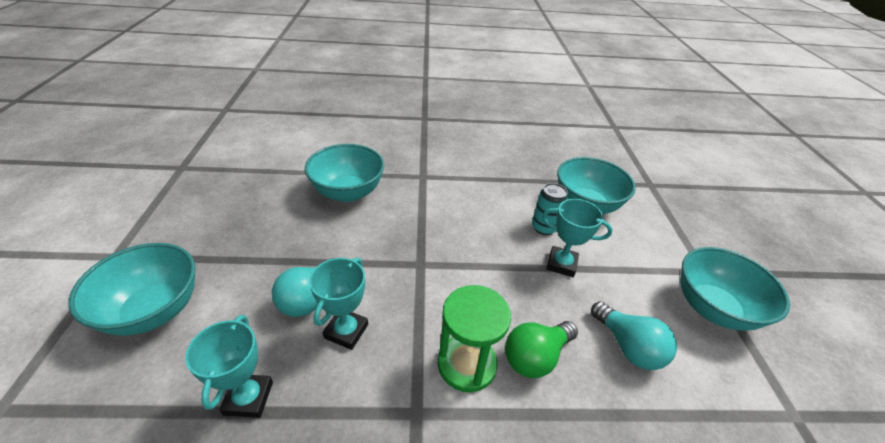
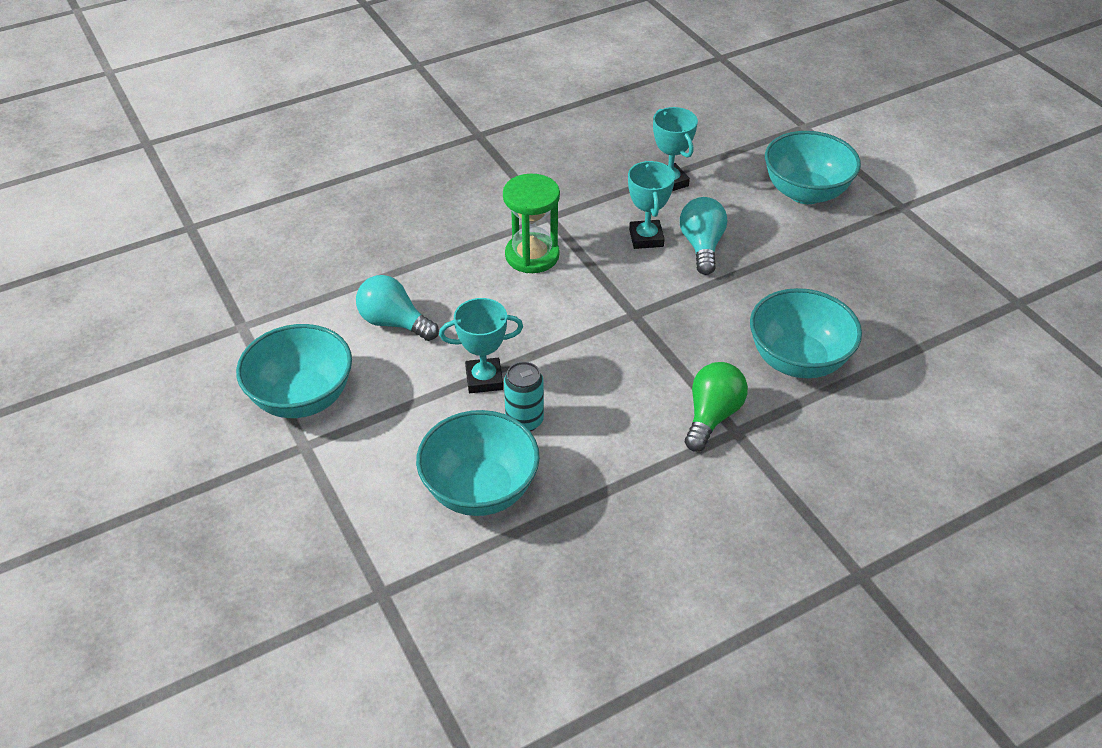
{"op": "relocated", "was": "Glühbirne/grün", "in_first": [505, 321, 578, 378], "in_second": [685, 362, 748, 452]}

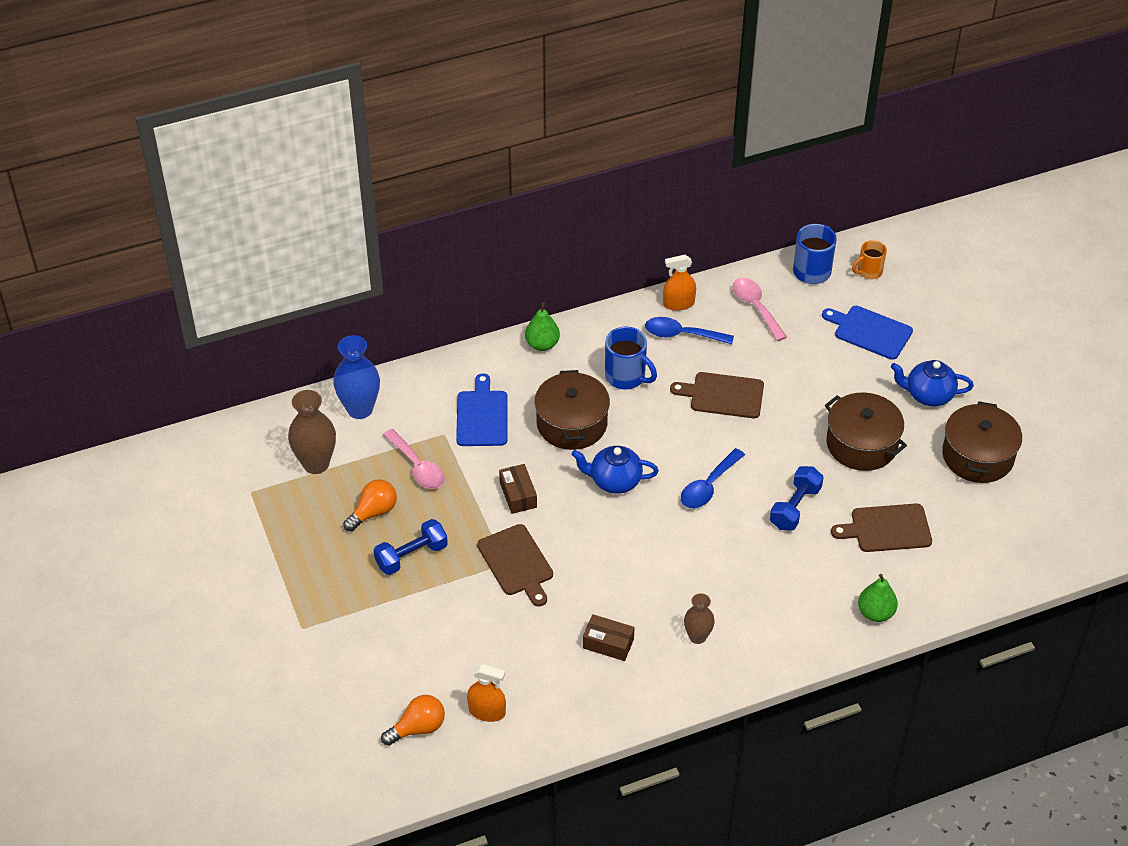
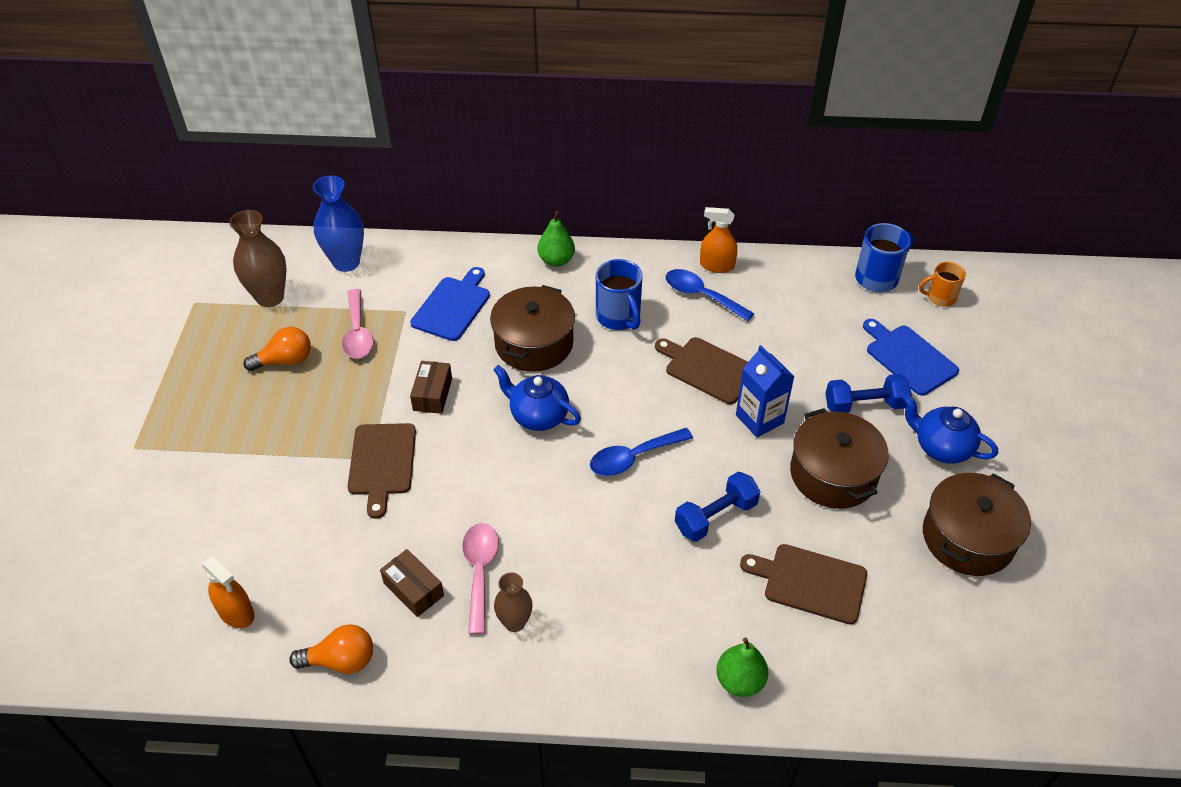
{"op": "relocated", "was": "Löffel/rosa", "in_first": [733, 278, 787, 341], "in_second": [462, 523, 499, 634]}
{"op": "relocated", "was": "Hantel/blau", "in_first": [374, 519, 448, 575], "in_second": [825, 374, 912, 413]}
{"op": "relocated", "was": "Glühbirne/orange", "in_first": [381, 695, 445, 746], "in_second": [289, 624, 373, 674]}
{"op": "appeared", "now": "Getränkekarton/blau", "in_second": [736, 345, 794, 437]}

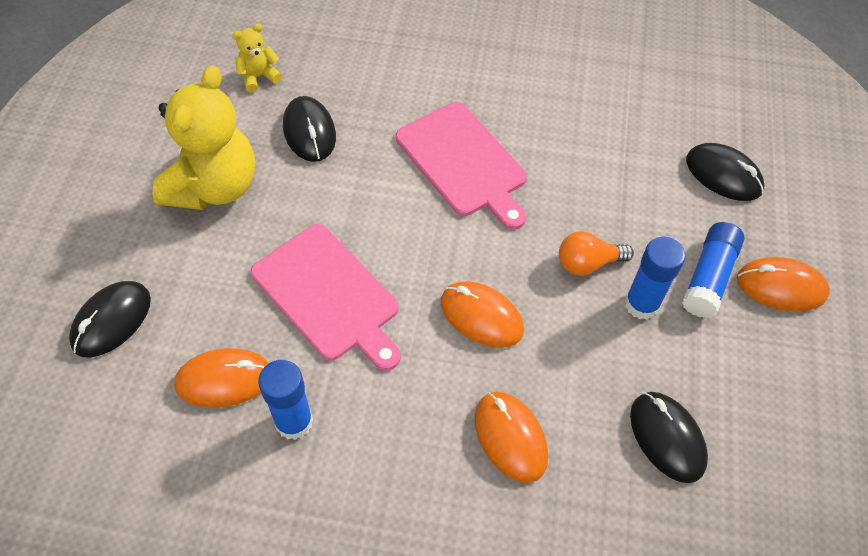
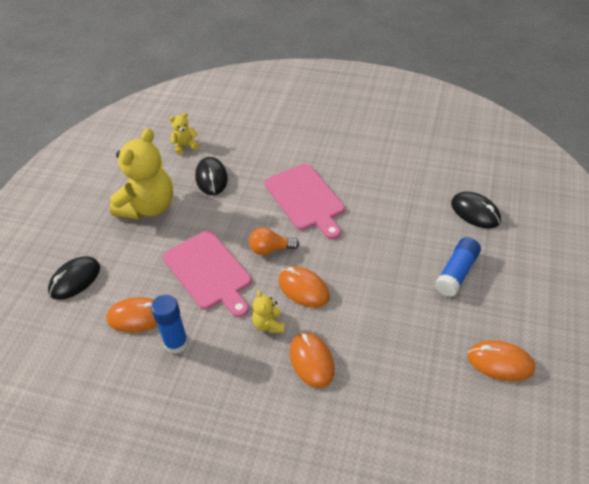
{"op": "relocated", "was": "Glühbirne/orange", "in_first": [559, 231, 634, 275], "in_second": [249, 227, 299, 255]}
{"op": "missing", "was": "Klebestift/blau", "in_first": [625, 237, 686, 320]}
{"op": "relocated", "was": "Computermaus/orange", "in_first": [737, 257, 830, 311], "in_second": [468, 340, 535, 381]}
{"op": "missing", "was": "Computermaus/schwarz", "in_first": [630, 392, 708, 483]}
{"op": "appeared", "now": "Teddybär/gelb", "in_second": [252, 290, 285, 333]}

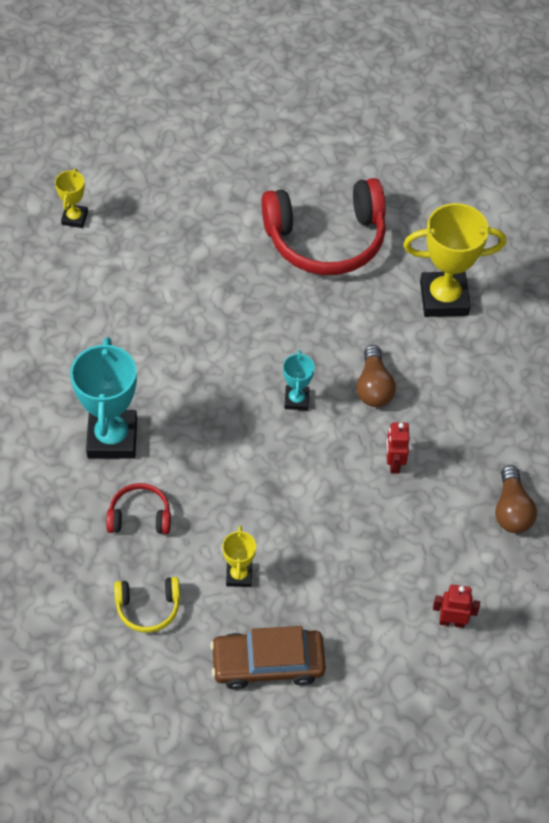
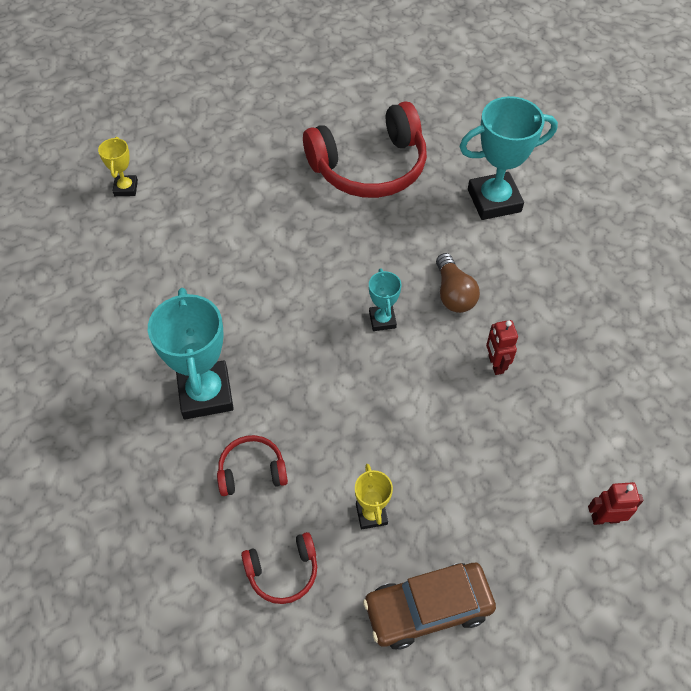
{"op": "colour", "was": "Pokal/gelb", "now": "Pokal/türkis", "in_first": [403, 203, 506, 317], "in_second": [459, 96, 558, 220]}
{"op": "missing", "was": "Glühbirne/braun", "in_first": [495, 465, 537, 533]}
{"op": "colour", "was": "Kopfhörer/gelb", "now": "Kopfhörer/rot", "in_first": [114, 577, 180, 633], "in_second": [241, 532, 317, 604]}

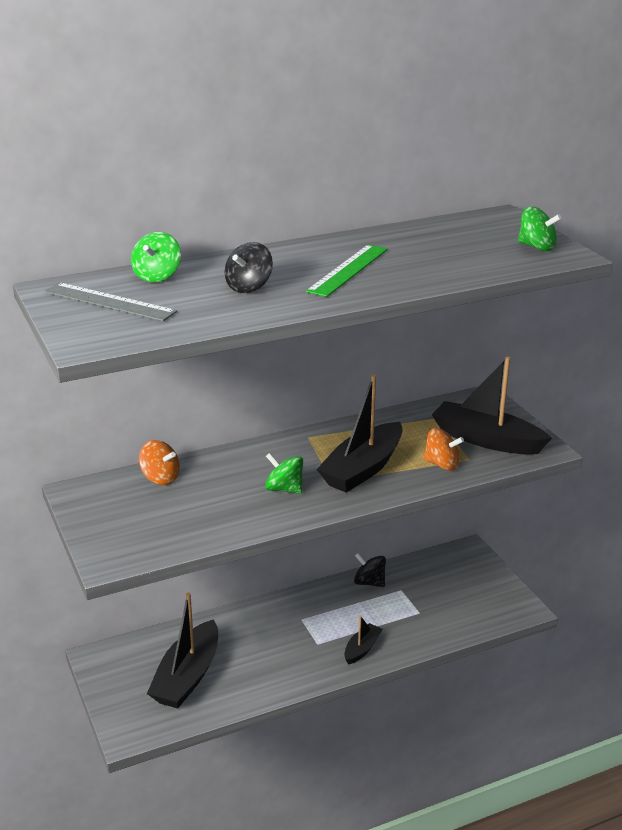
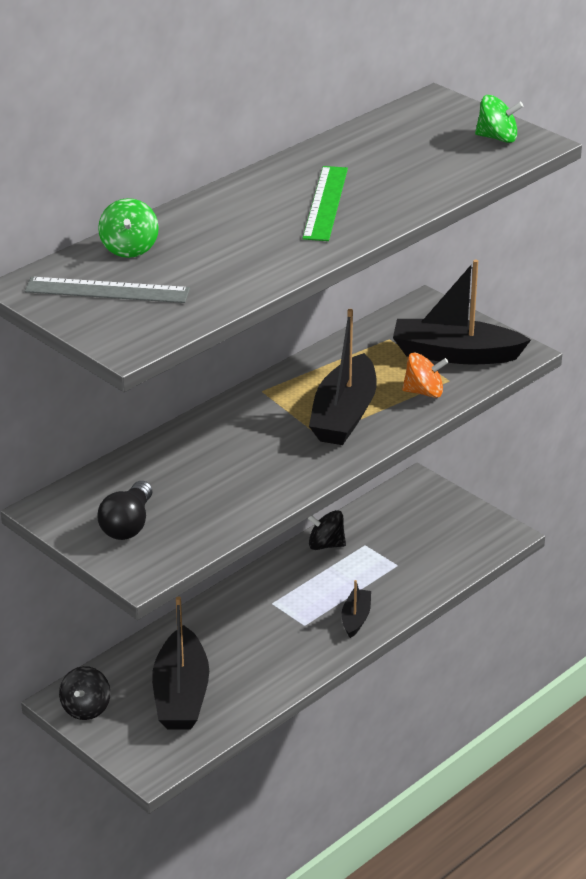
{"op": "relocated", "was": "Kreisel/schwarz", "in_first": [225, 242, 273, 293], "in_second": [59, 666, 111, 720]}
{"op": "missing", "was": "Kreisel/orange", "in_first": [139, 440, 180, 485]}
{"op": "missing", "was": "Kreisel/grün", "in_first": [265, 453, 303, 494]}
{"op": "appeared", "now": "Glühbirne/schwarz", "in_second": [97, 481, 152, 540]}

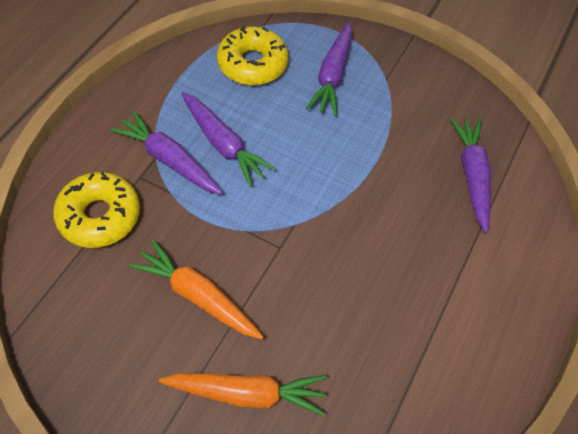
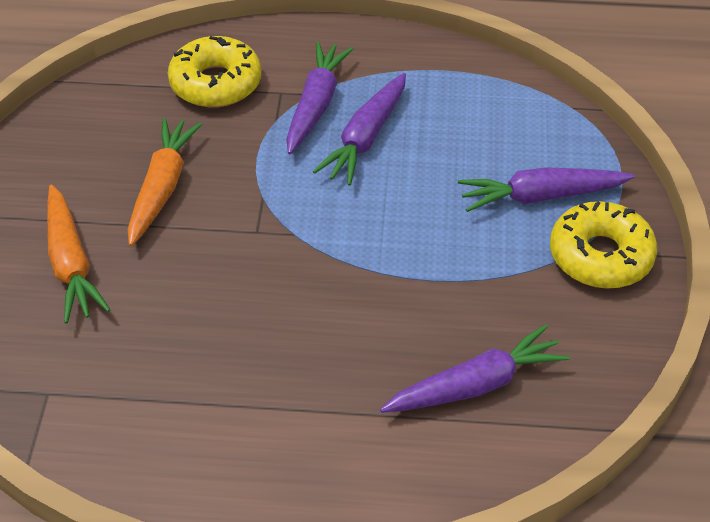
{"op": "relocated", "was": "Donut/gelb", "in_first": [217, 26, 289, 85], "in_second": [550, 201, 657, 289]}

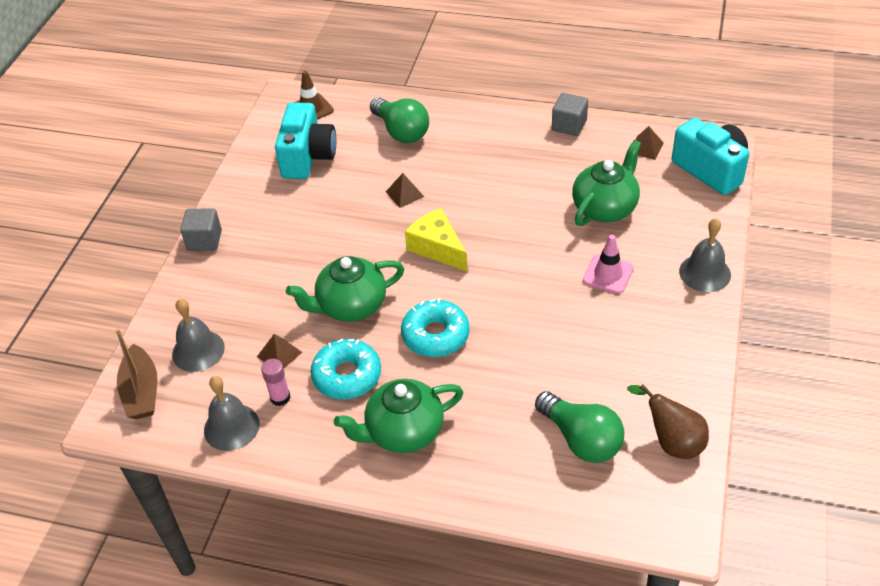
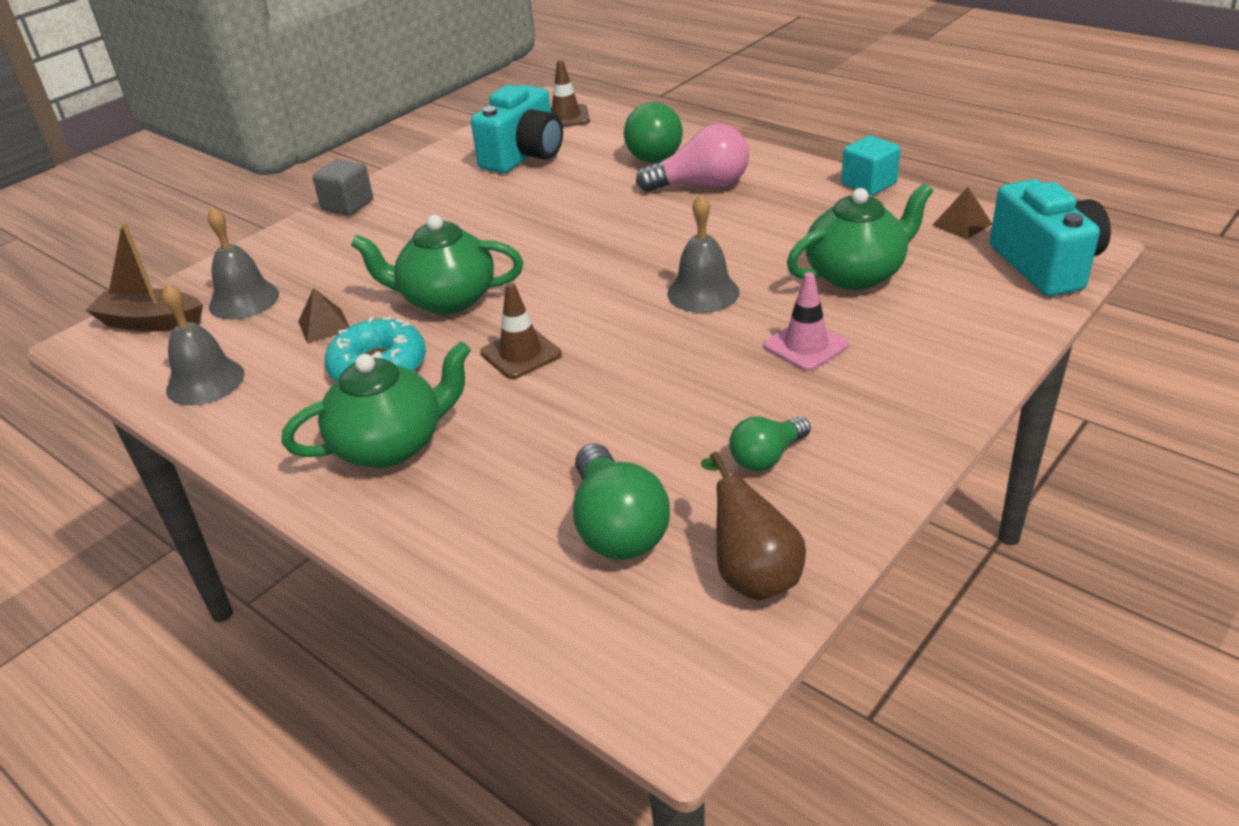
{"op": "colour", "was": "Kubus/grau", "now": "Kubus/türkis", "in_first": [552, 93, 588, 136], "in_second": [842, 135, 901, 195]}
{"op": "missing", "was": "Pyramide/braun", "in_first": [386, 173, 424, 208]}
{"op": "missing", "was": "Käse/gelb", "in_first": [405, 208, 468, 272]}
{"op": "relocated", "was": "Glocke/grau", "in_first": [679, 218, 731, 292], "in_second": [667, 194, 740, 313]}
{"op": "exchanged", "was": "Donut/türkis", "now": "Leitkegel/braun", "in_first": [401, 298, 469, 357], "in_second": [481, 282, 561, 379]}
{"op": "spun", "was": "Boot/braun", "in_first": [115, 329, 157, 419], "in_second": [85, 222, 203, 331], "clockwise": 90}
{"op": "missing", "was": "Klebestift/rosa", "in_first": [261, 359, 291, 406]}
{"op": "spun", "was": "Teekanne/grün", "in_first": [334, 379, 463, 453], "in_second": [282, 341, 471, 468], "clockwise": 150}
{"op": "appeared", "now": "Glühbirne/rosa", "in_second": [636, 124, 749, 192]}
{"op": "appeared", "now": "Glühbirne/grün", "in_second": [729, 417, 811, 471]}

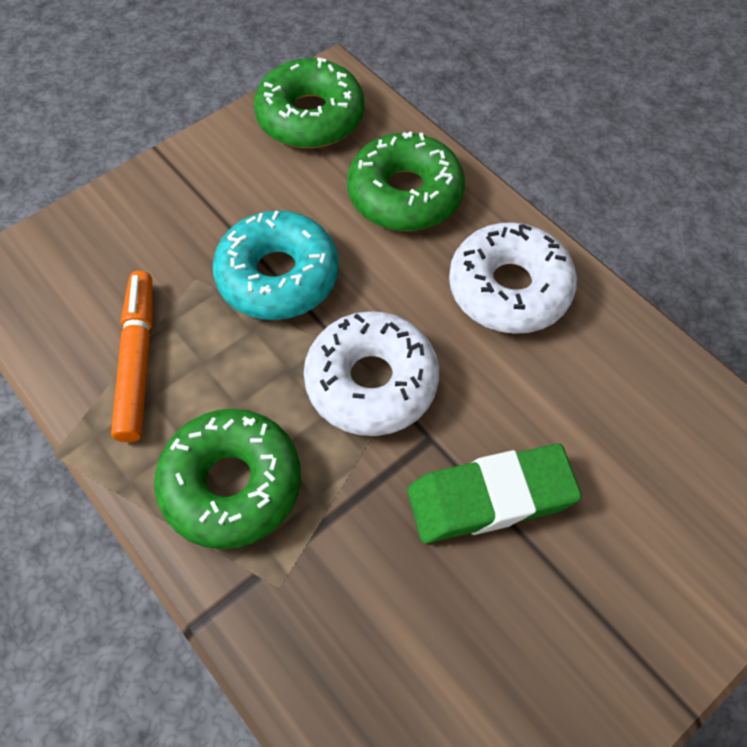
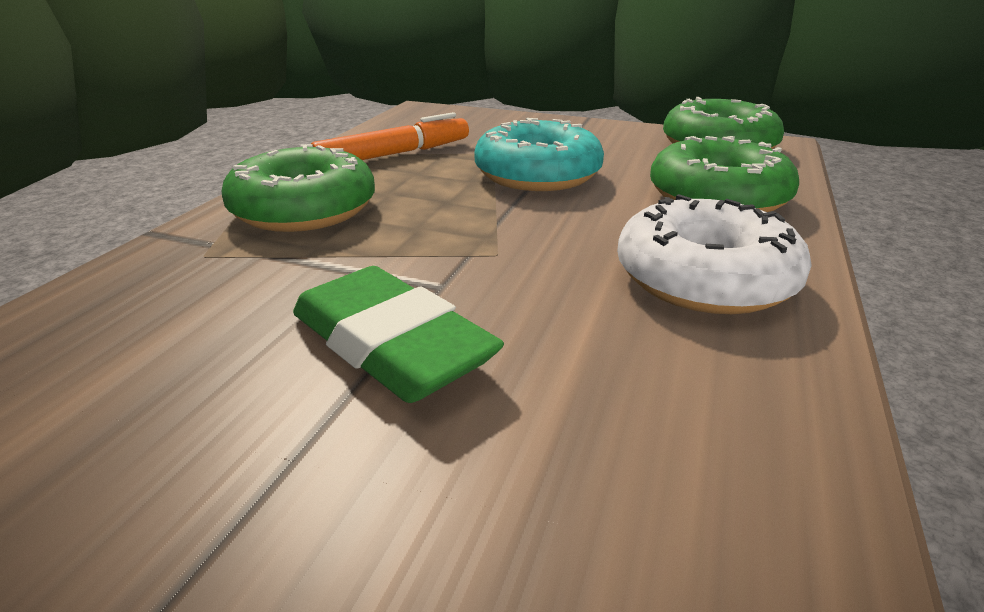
{"op": "missing", "was": "Donut/weiß", "in_first": [304, 311, 439, 436]}

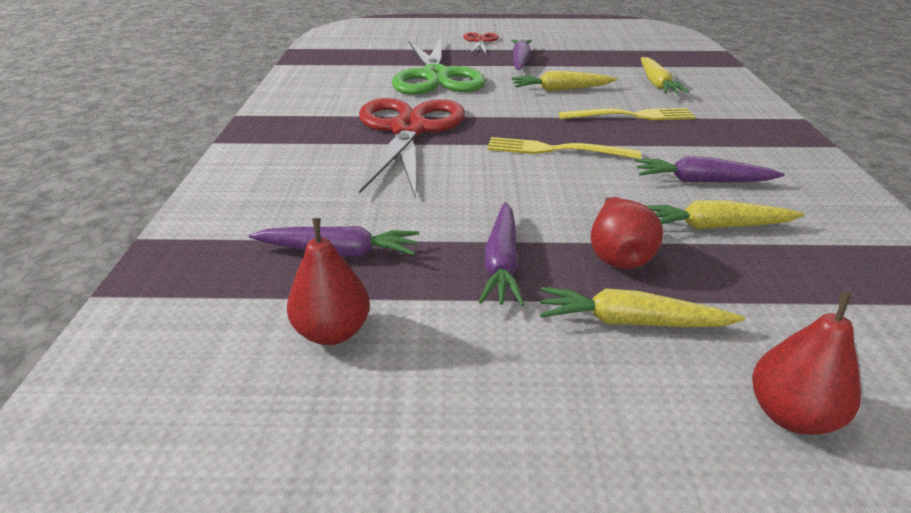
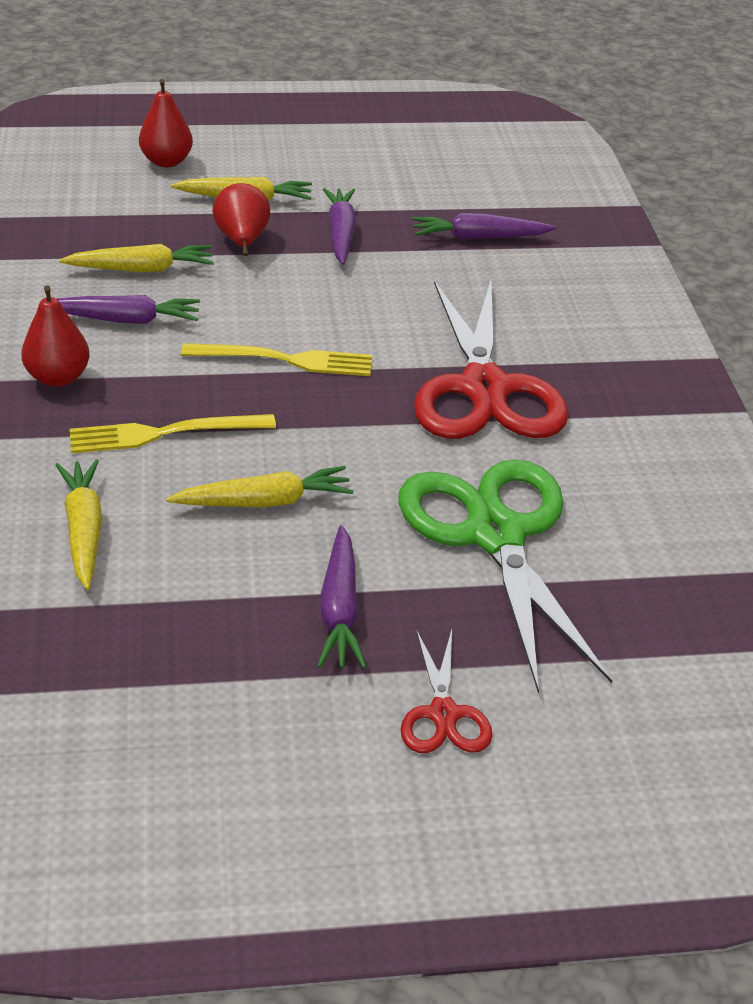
{"op": "relocated", "was": "Birne/rot", "in_first": [287, 218, 370, 345], "in_second": [21, 285, 90, 387]}

